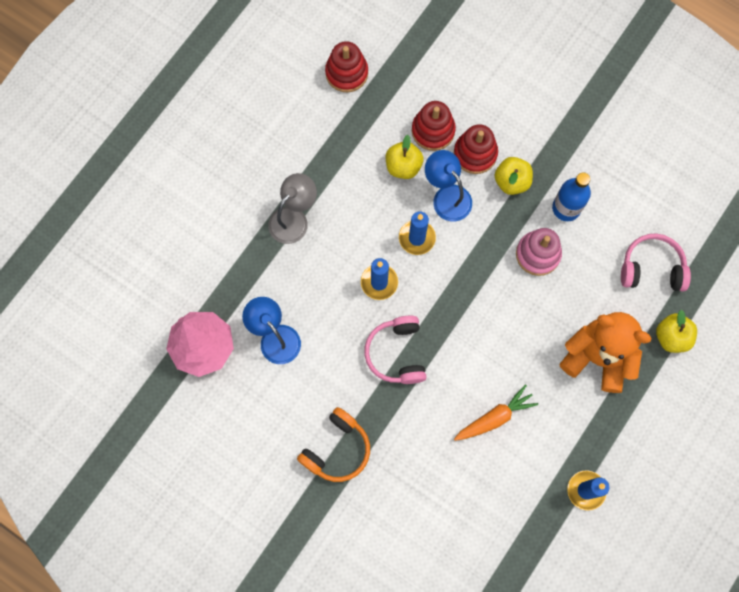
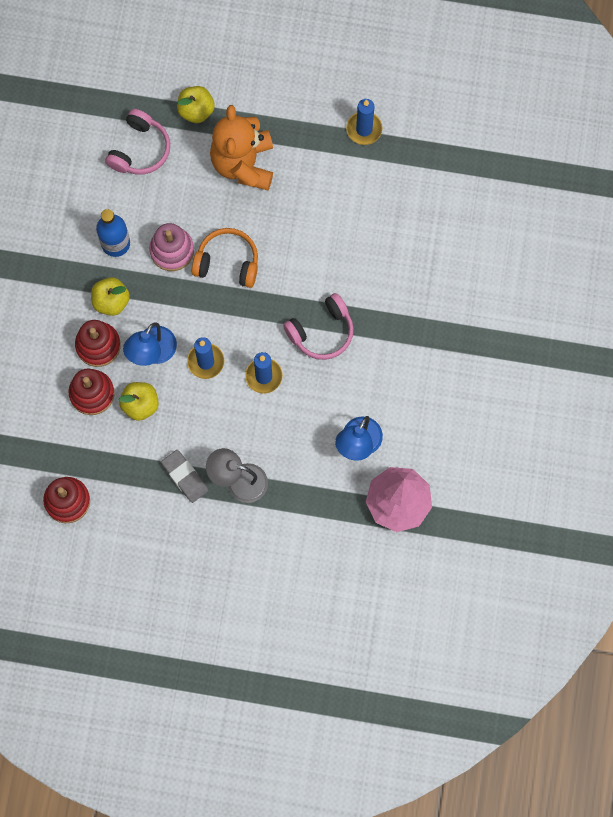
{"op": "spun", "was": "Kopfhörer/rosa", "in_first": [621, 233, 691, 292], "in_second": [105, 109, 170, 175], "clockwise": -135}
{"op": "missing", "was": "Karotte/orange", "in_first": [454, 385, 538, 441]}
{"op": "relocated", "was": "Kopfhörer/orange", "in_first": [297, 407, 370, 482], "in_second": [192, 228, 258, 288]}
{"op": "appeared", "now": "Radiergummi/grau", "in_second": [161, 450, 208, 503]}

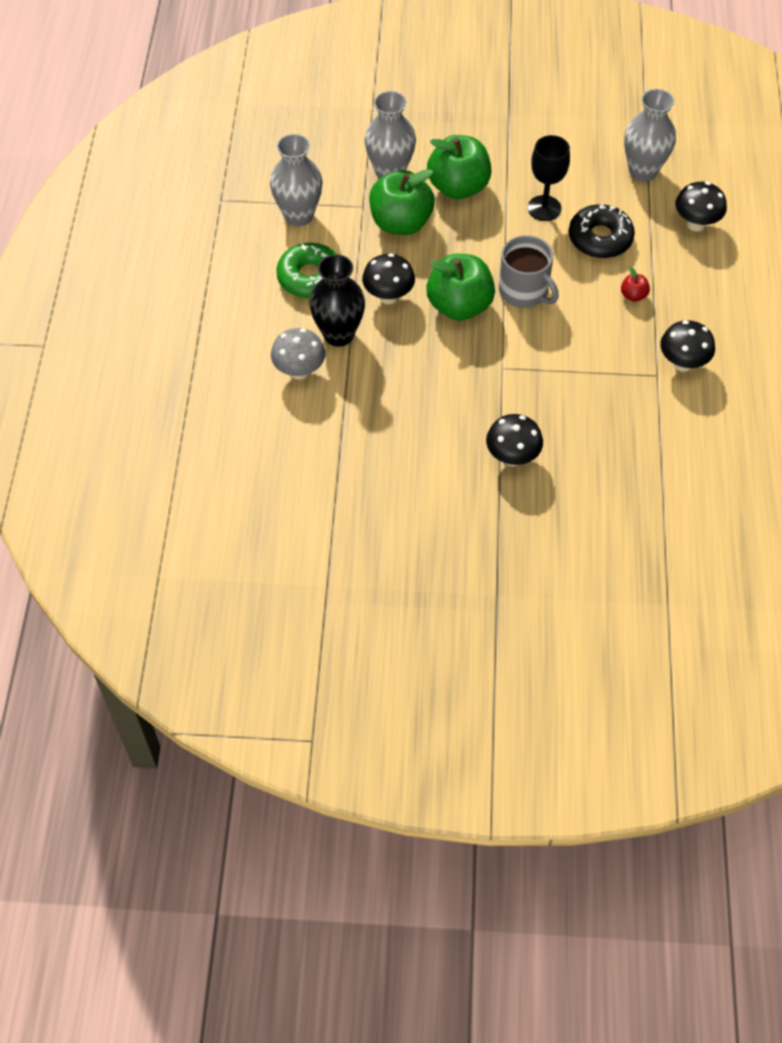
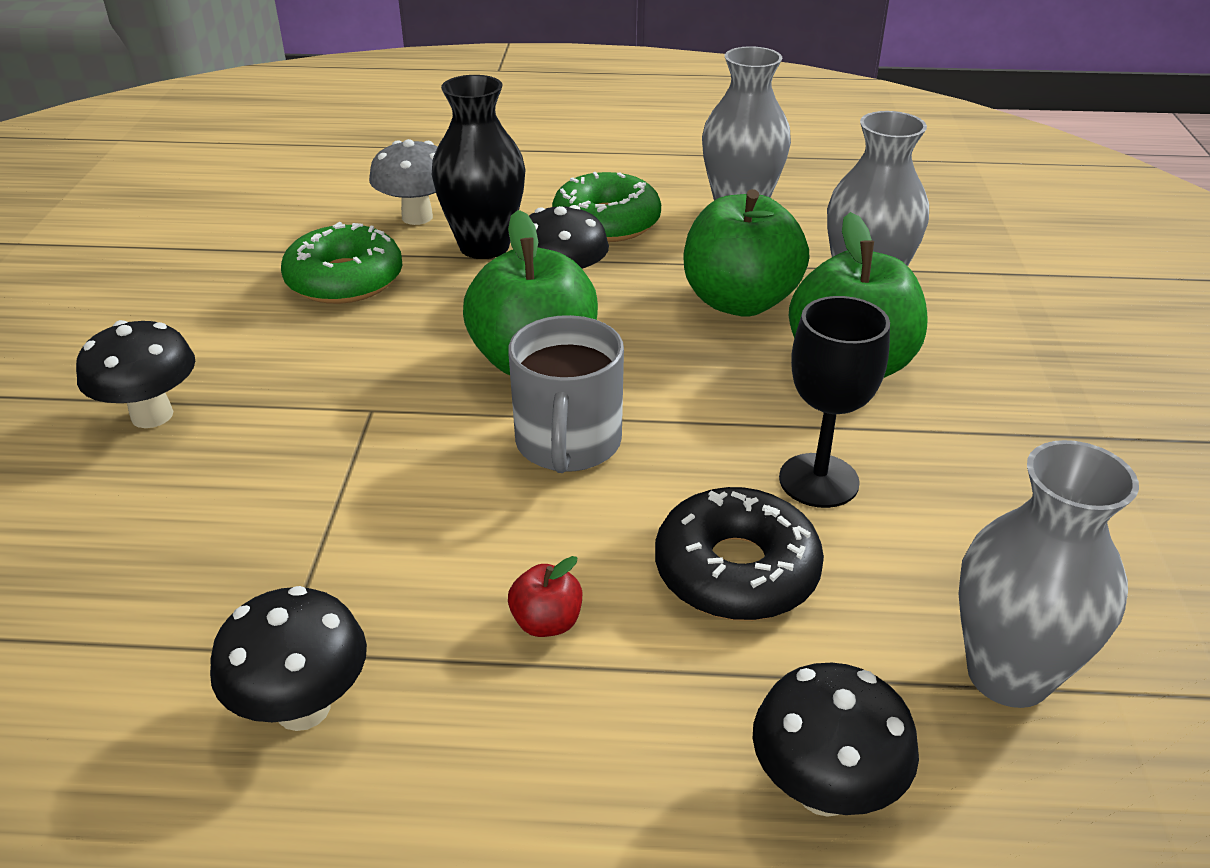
{"op": "spun", "was": "Tasse/grau", "in_first": [499, 235, 559, 308], "in_second": [508, 315, 624, 473], "clockwise": -45}
{"op": "appeared", "now": "Donut/grün", "in_second": [281, 222, 403, 304]}

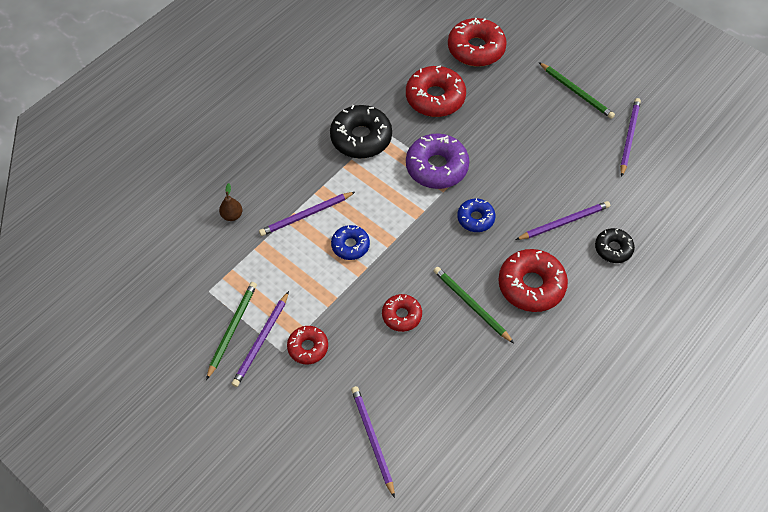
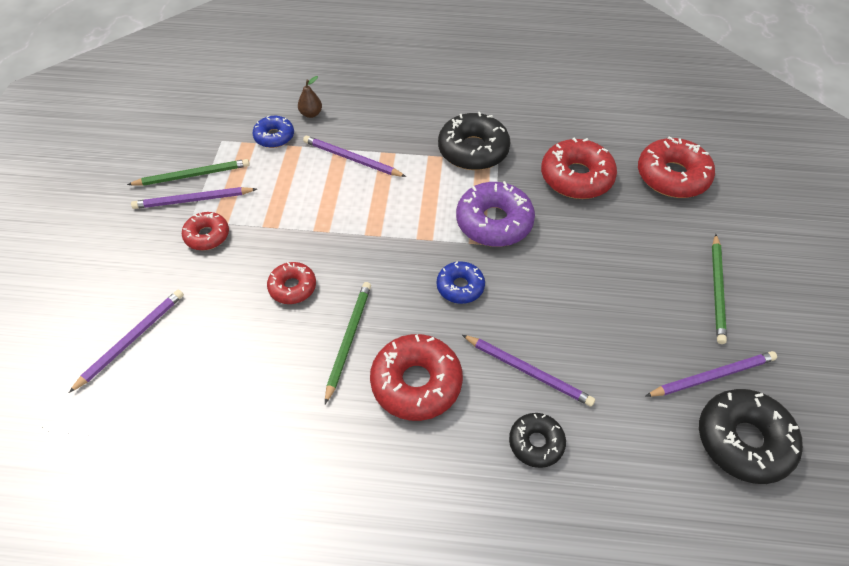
{"op": "relocated", "was": "Donut/blau", "in_first": [331, 225, 370, 260], "in_second": [253, 115, 294, 148]}
{"op": "appeared", "now": "Donut/schwarz", "in_second": [699, 389, 803, 484]}

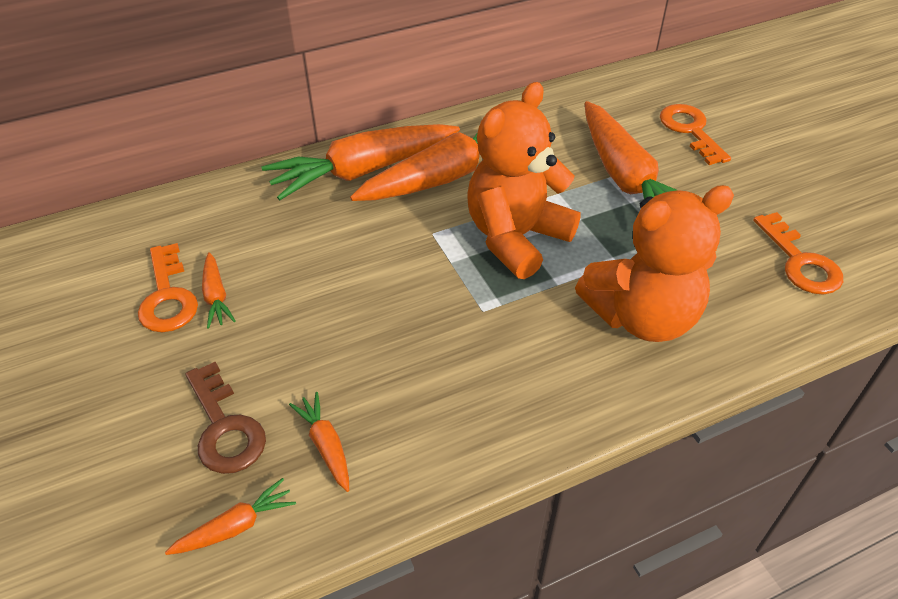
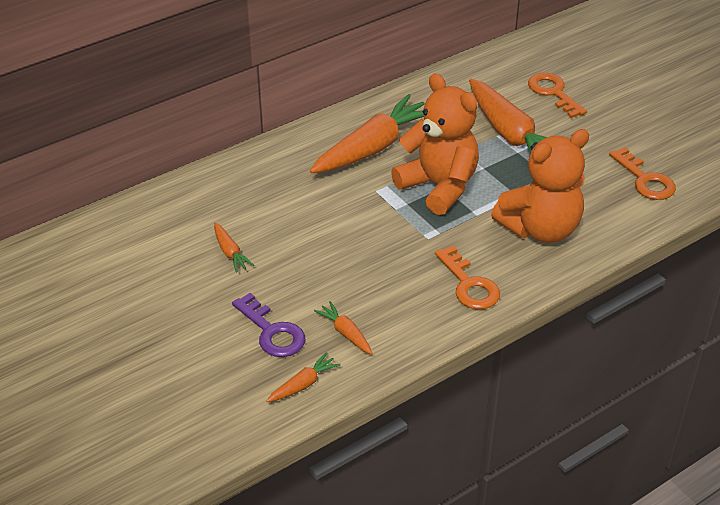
{"op": "spun", "was": "Teddybär/orange", "in_first": [467, 82, 581, 279], "in_second": [391, 74, 479, 215], "clockwise": 105}
{"op": "missing", "was": "Karotte/orange", "in_first": [262, 124, 460, 200]}
{"op": "relocated", "was": "Schlüssel/orange", "in_first": [138, 243, 198, 332], "in_second": [435, 245, 500, 309]}
{"op": "colour", "was": "Schlüssel/braun", "now": "Schlüssel/lila", "in_first": [185, 362, 266, 474], "in_second": [232, 293, 305, 357]}

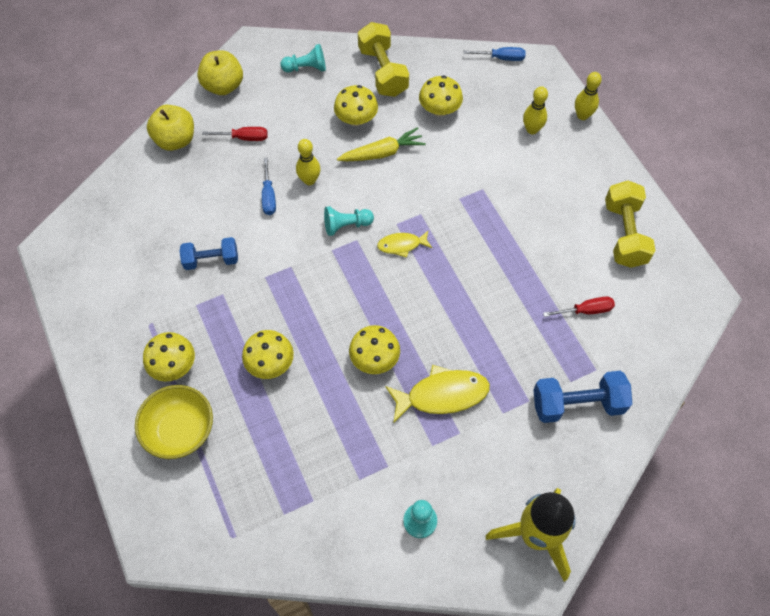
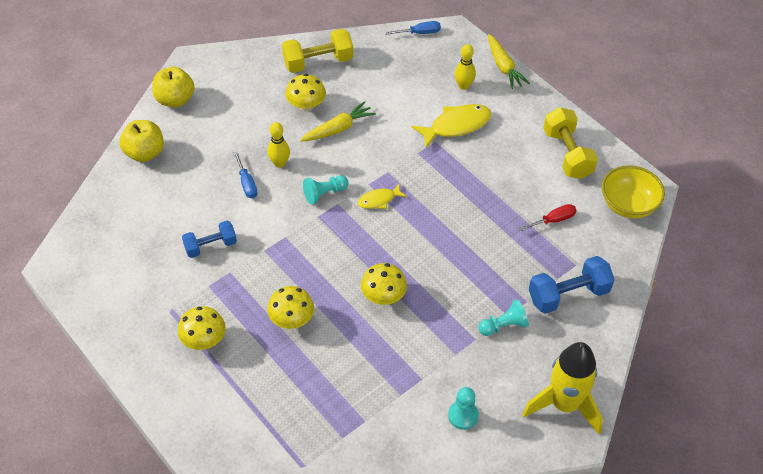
{"op": "spun", "was": "Hantel/gelb", "in_first": [358, 22, 409, 97], "in_second": [282, 29, 353, 73], "clockwise": -75}
{"op": "relocated", "was": "Bauer/türkis", "in_first": [280, 44, 326, 72], "in_second": [478, 299, 529, 336]}
{"op": "exchanged", "was": "Bowlingkegel/gelb", "now": "Karotte/gelb", "in_first": [575, 72, 602, 120], "in_second": [488, 34, 530, 89]}
{"op": "missing", "was": "Pilz/gelb", "in_first": [419, 76, 463, 117]}
{"op": "missing", "was": "Schraubenzieher/rot", "in_first": [202, 127, 268, 141]}
{"op": "relocated", "was": "Fisch/gelb", "in_first": [385, 365, 490, 423], "in_second": [412, 104, 492, 148]}
{"op": "relocated", "was": "Schüssel/gelb", "in_first": [135, 385, 213, 459], "in_second": [602, 165, 665, 219]}

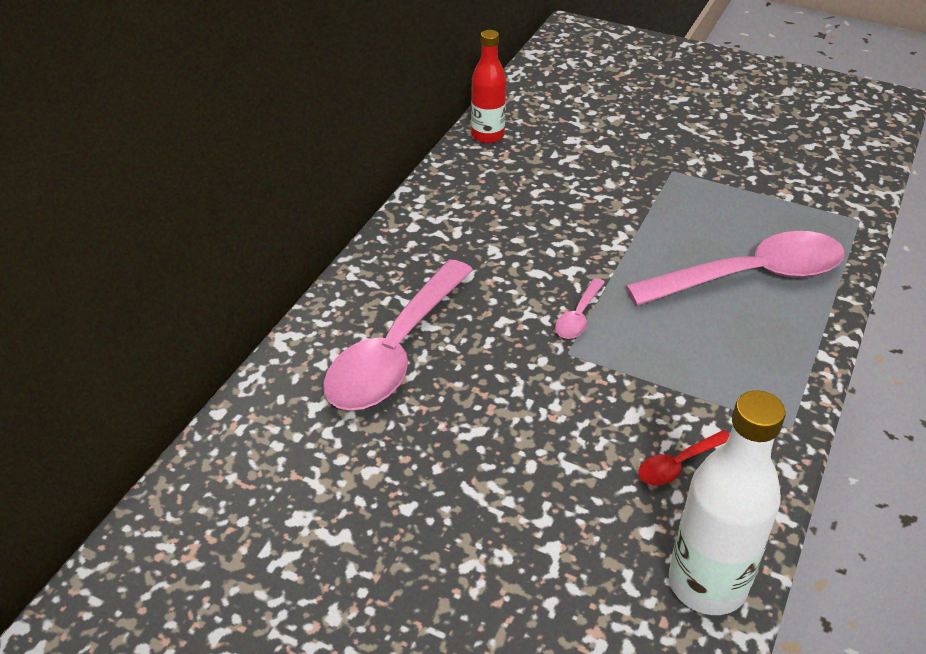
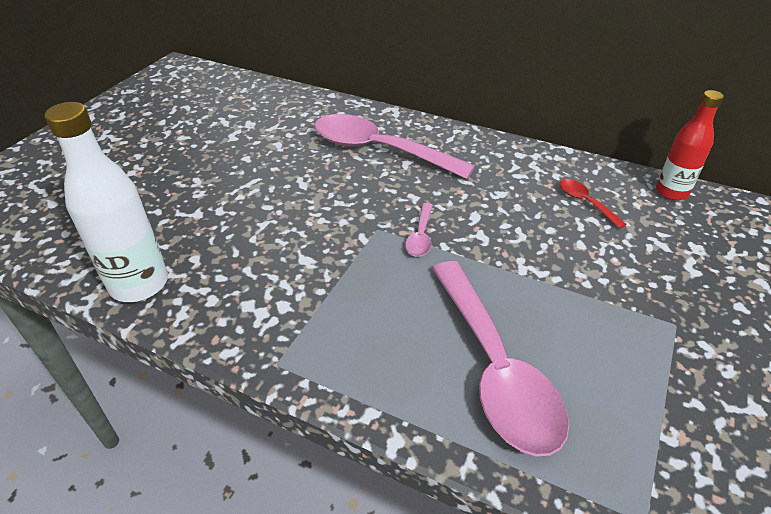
{"op": "spun", "was": "Löffel/rosa", "in_first": [555, 278, 605, 339], "in_second": [405, 203, 433, 257], "clockwise": -105}
{"op": "relocated", "was": "Löffel/rot", "in_first": [638, 430, 730, 485], "in_second": [560, 179, 627, 229]}

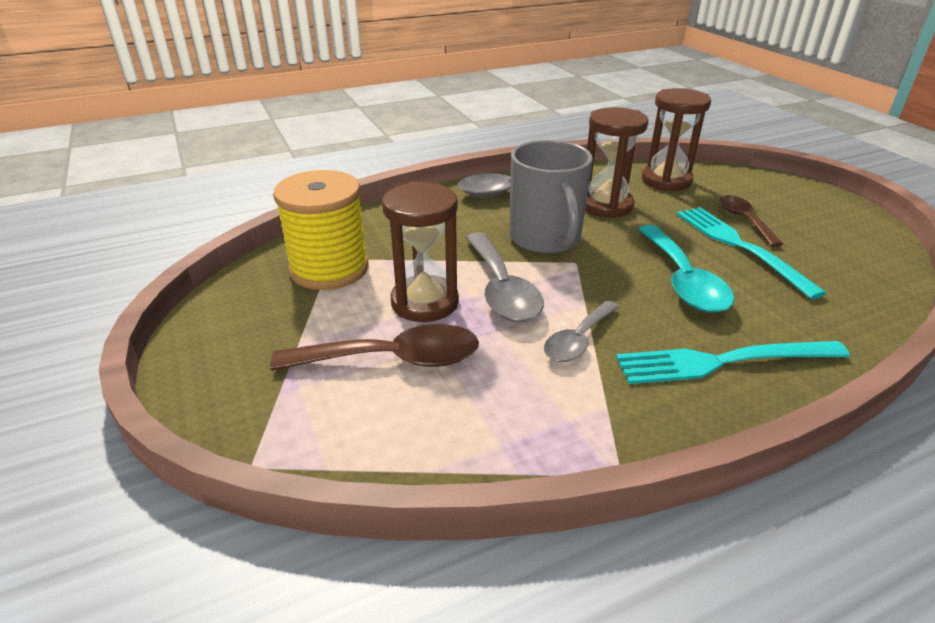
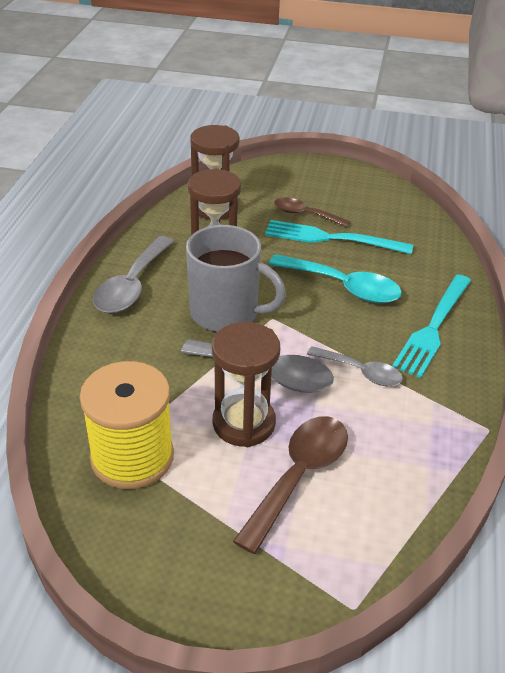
{"op": "spun", "was": "Löffel/grau", "in_first": [544, 300, 619, 362], "in_second": [307, 346, 403, 386], "clockwise": -45}

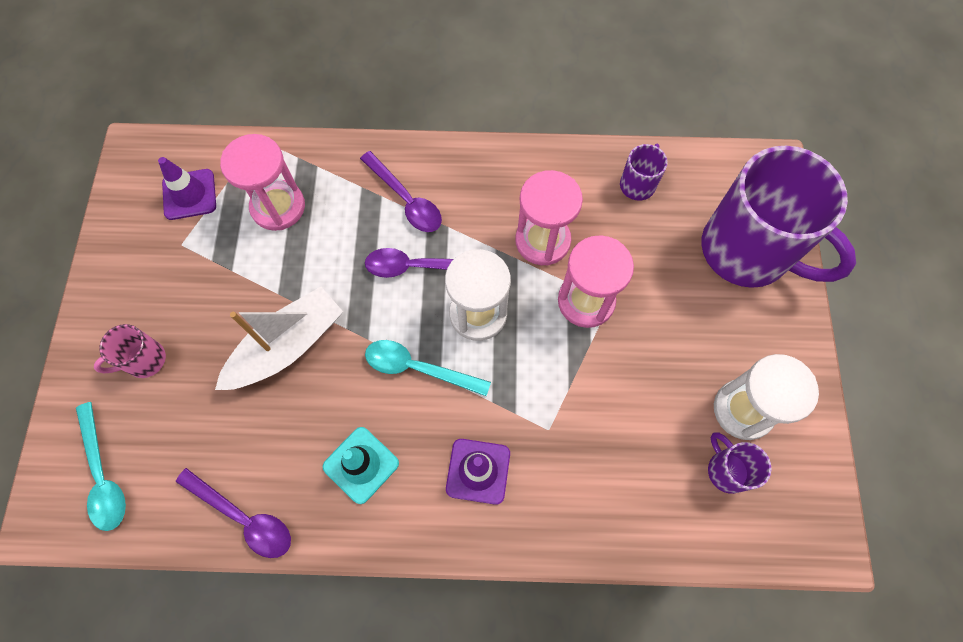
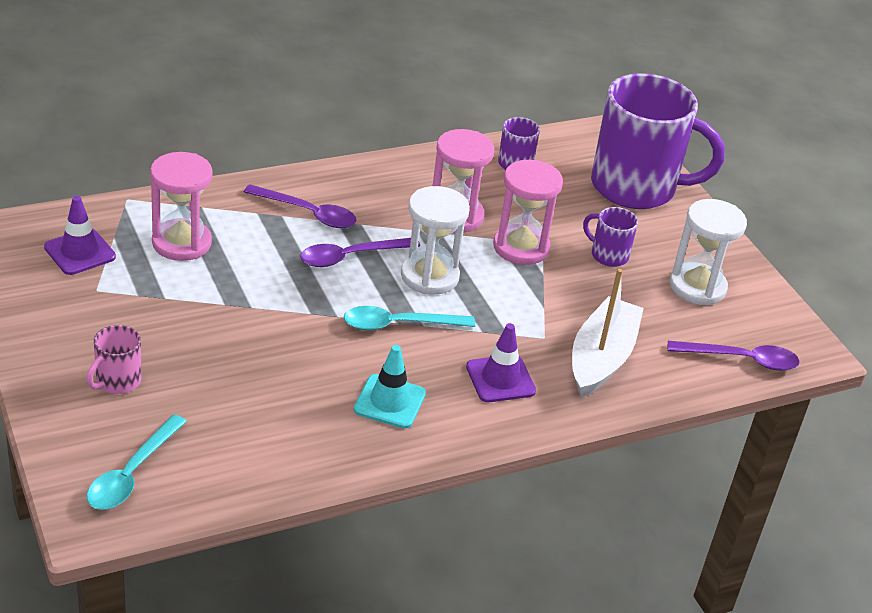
{"op": "relocated", "was": "Boot/weiß", "in_first": [215, 287, 343, 390], "in_second": [572, 269, 644, 398]}
{"op": "spun", "was": "Löffel/türkis", "in_first": [76, 402, 126, 531], "in_second": [87, 414, 187, 510], "clockwise": 75}
{"op": "relocated", "was": "Tasse/lila", "in_first": [708, 432, 772, 494], "in_second": [583, 207, 638, 267]}
{"op": "relocated", "was": "Löffel/lila", "in_first": [176, 468, 291, 558], "in_second": [668, 341, 800, 371]}

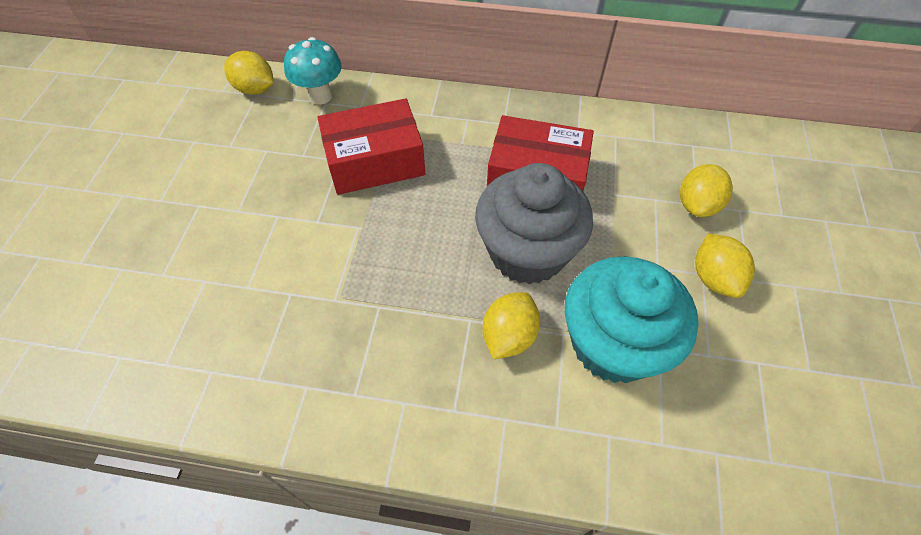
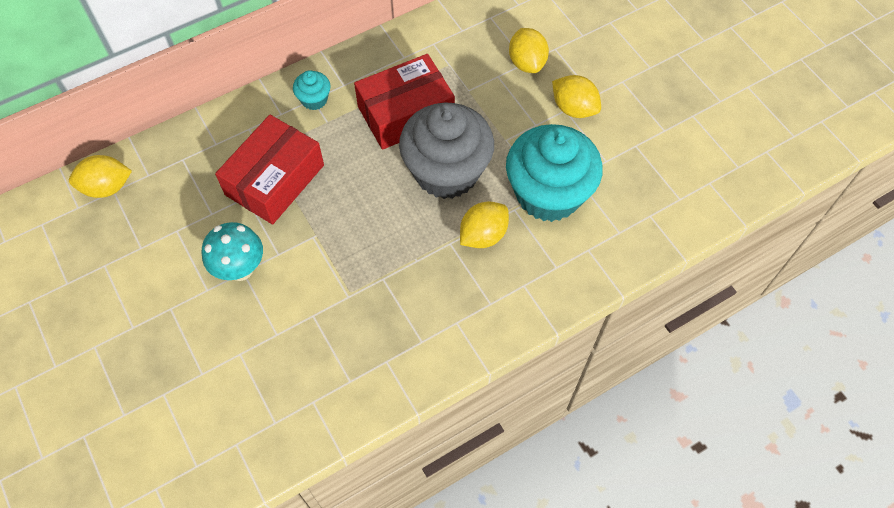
{"op": "relocated", "was": "Pilz/türkis", "in_first": [284, 37, 342, 105], "in_second": [202, 222, 263, 281]}
{"op": "spun", "was": "Zitrone/gelb", "in_first": [483, 292, 540, 359], "in_second": [460, 202, 509, 248], "clockwise": 60}
{"op": "appeared", "now": "Muffin/türkis", "in_second": [293, 70, 330, 110]}

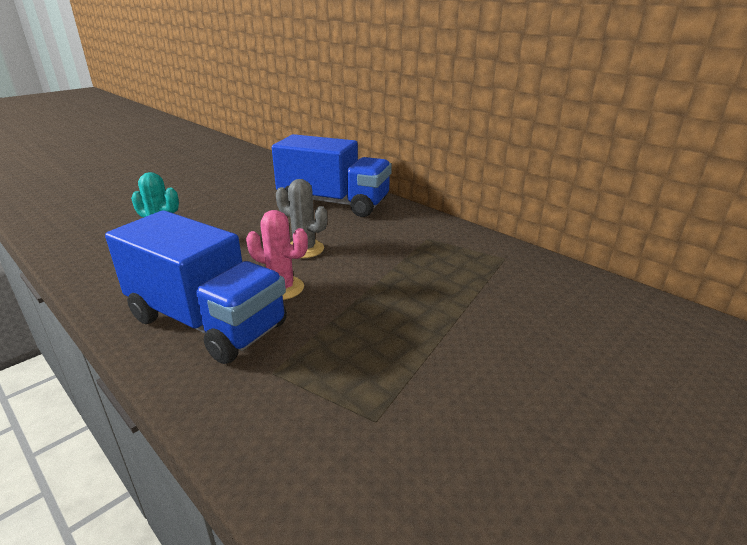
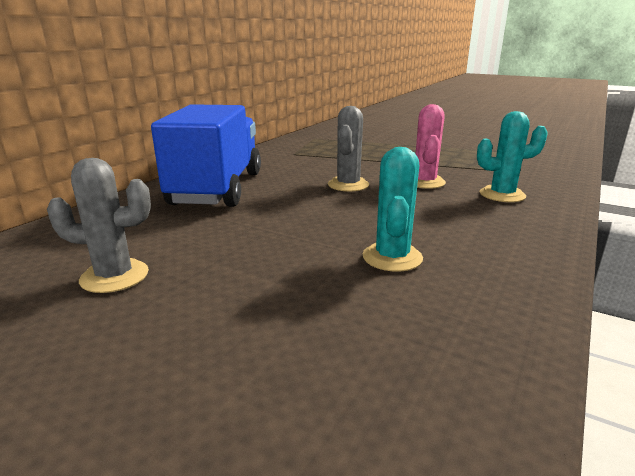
{"op": "exchanged", "was": "Lastwagen/blau", "now": "Kaktus/türkis", "in_first": [105, 210, 287, 364], "in_second": [477, 111, 548, 202]}
{"op": "appeared", "now": "Kaktus/grau", "in_second": [47, 158, 151, 293]}

